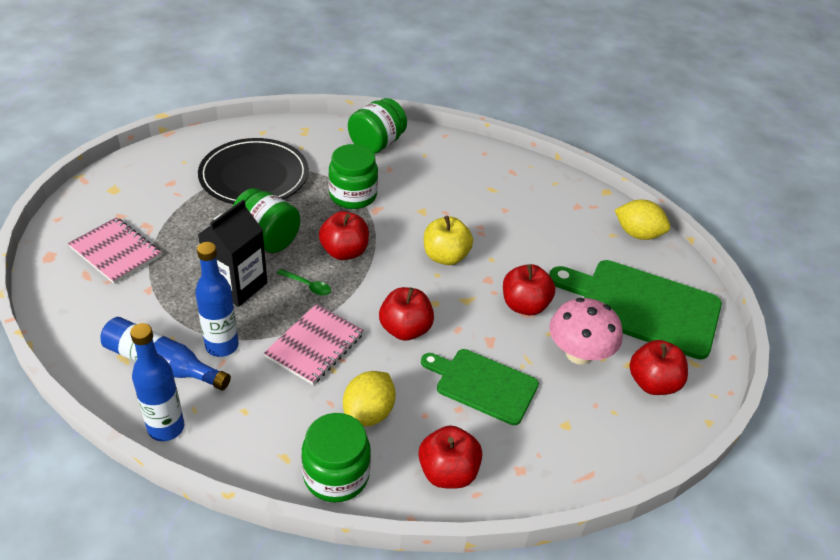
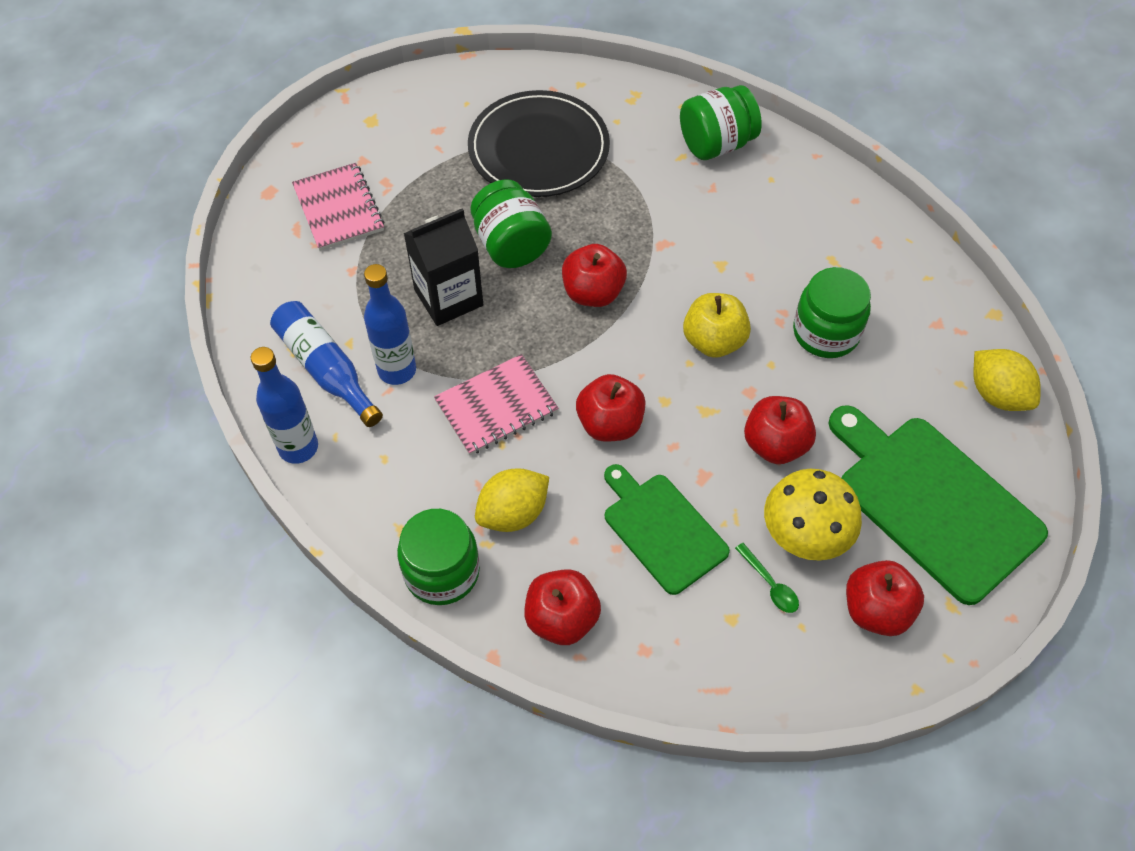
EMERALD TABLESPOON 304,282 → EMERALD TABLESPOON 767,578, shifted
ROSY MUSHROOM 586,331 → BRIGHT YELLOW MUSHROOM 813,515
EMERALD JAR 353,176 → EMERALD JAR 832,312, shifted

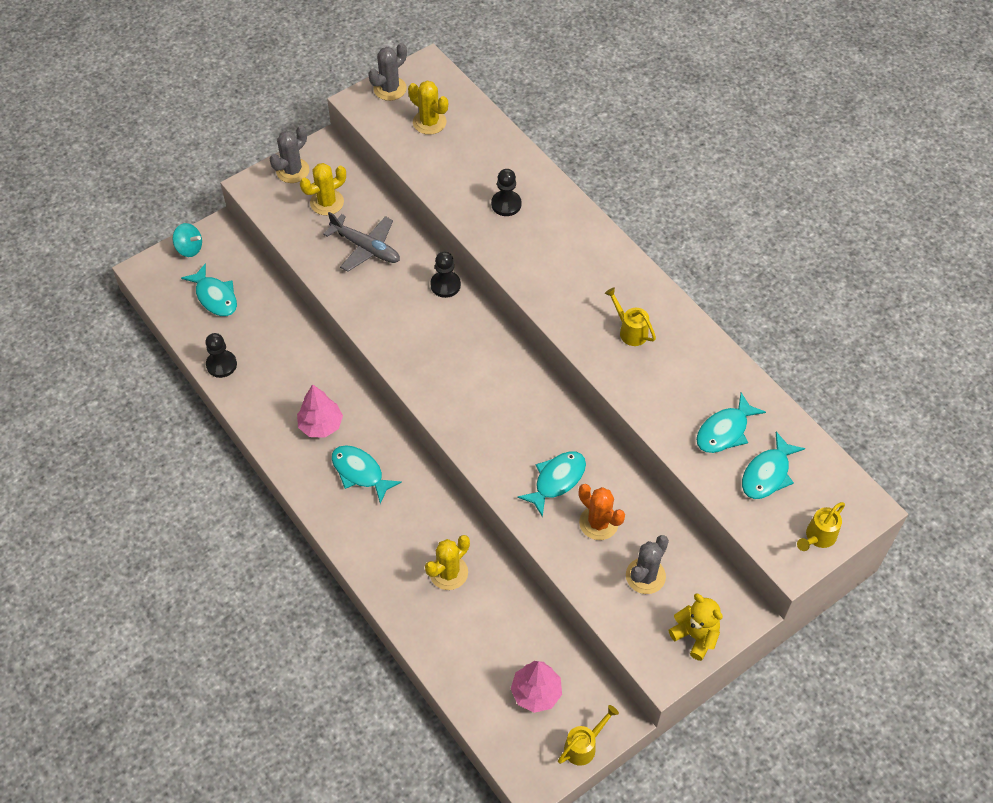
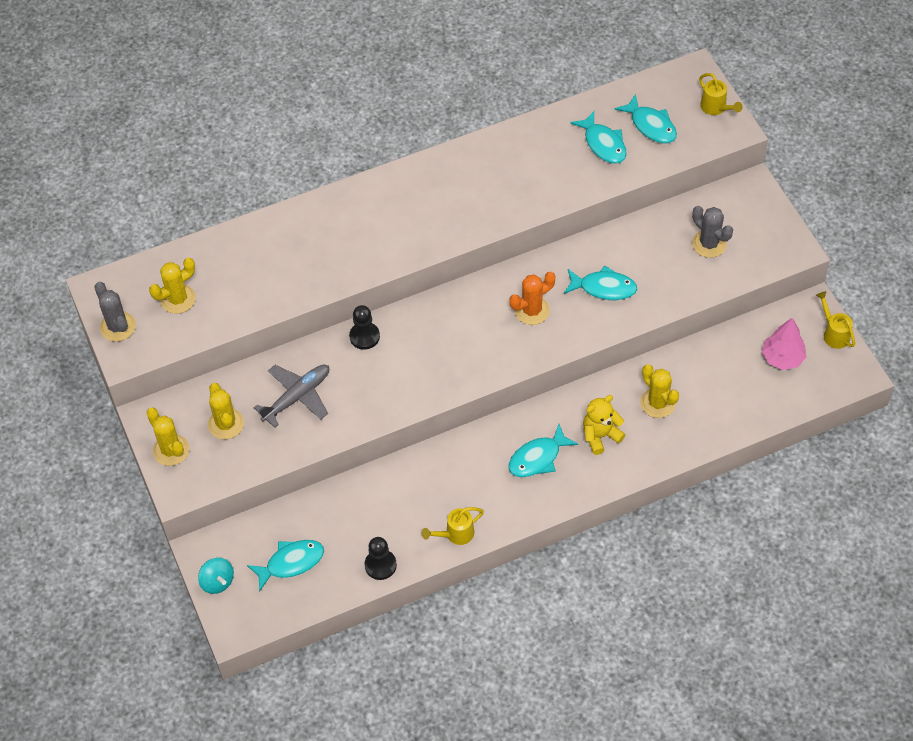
ASH-GREY SAGUARO CACTUS 289,154 → BRIGHT YELLOW SAGUARO CACTUS 167,437
AQUA SPINNING TOP 187,240 → AQUA SPINNING TOP 216,576, 105 degrees clockwise
BRIGHT YELLOW WATERING POT 630,316 → BRIGHT YELLOW WATERING POT 453,526, shifted
ORANGE-COLOURED SAGUARO CACTUS 602,512 → ORANGE-COLOURED SAGUARO CACTUS 532,298, shifted
AQUA TOY FISH 551,484 → AQUA TOY FISH 600,282, 135 degrees clockwise
BRIGHT YELLOW TEDDY BEAR 696,627 → BRIGHT YELLOW TEDDY BEAR 604,425, shifted
ROSY FIR TREE 320,411 → -
EBONY PAWN 506,192 → -

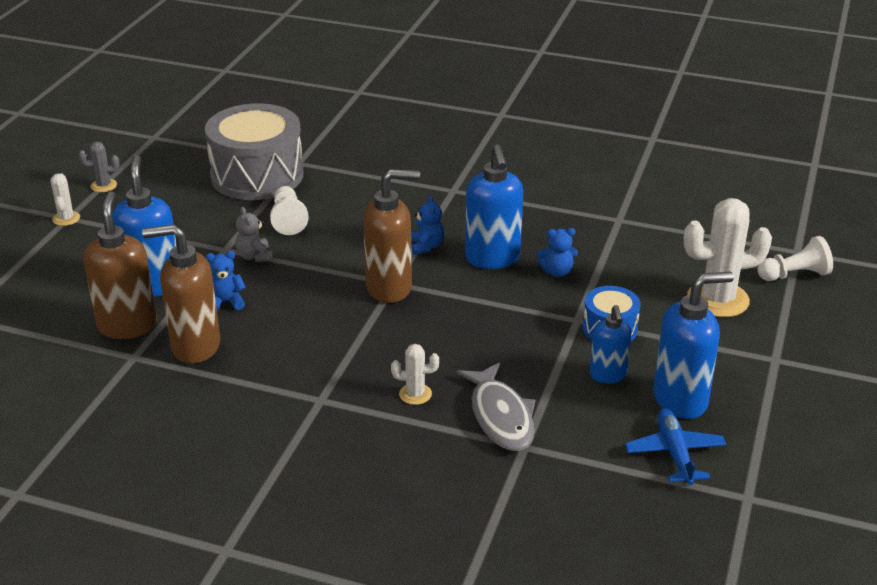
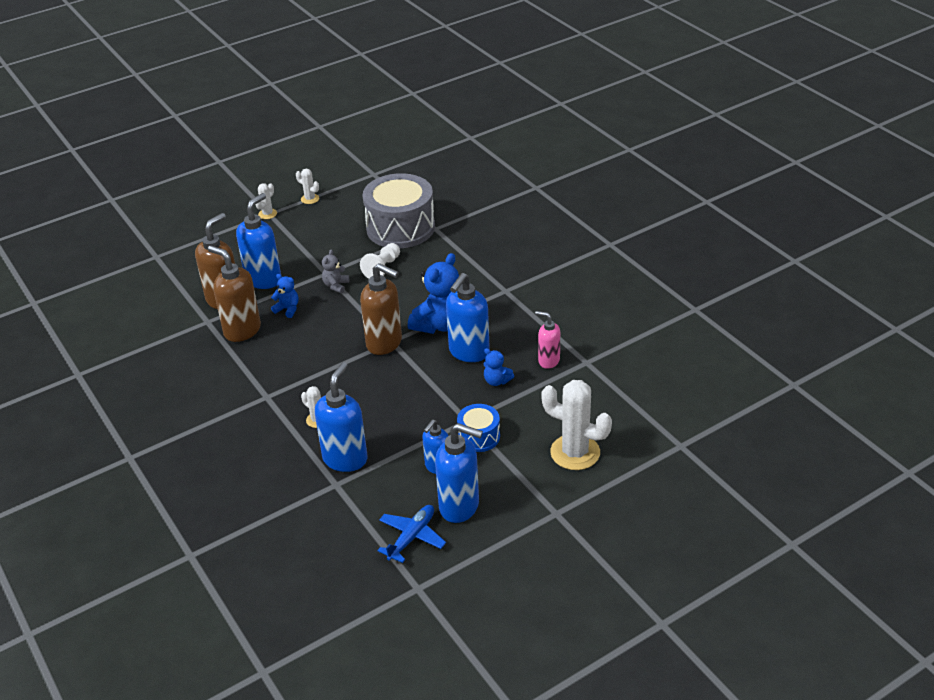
ASH-GREY SAGUARO CACTUS 99,167 → PURE WHITE SAGUARO CACTUS 307,186
ASH-GREY TOY FISH 496,406 → ROYAL BLUE SOAP PUMP 341,417
ROYAL BLUE TEDDY BEAR 427,225 → ROYAL BLUE TEDDY BEAR 433,293, x2.00
- → ROSY SOAP PUMP 547,340
PURE WHITE PAWN 795,258 → -

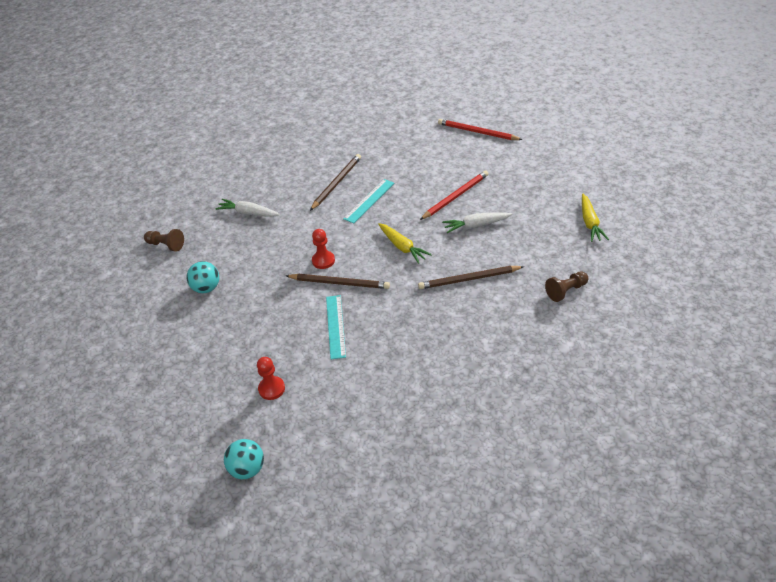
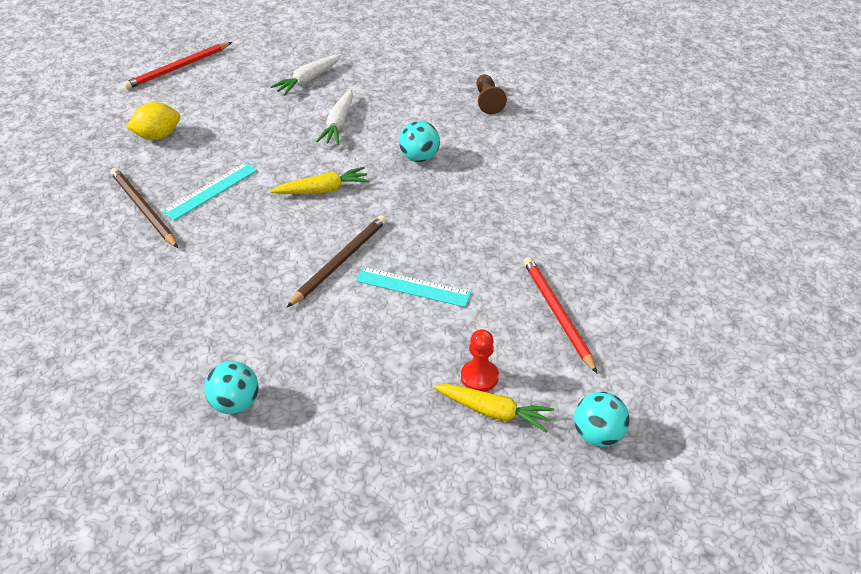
- → BRIGHT YELLOW CITRUS FRUIT 153,121
AQUA RULER 368,201 → AQUA RULER 209,191, 75 degrees clockwise
PURE WHITE CARROT 247,208 → PURE WHITE CARROT 305,75, shifted
RUSSET WOODEN PENCIL 471,277 → AQUA PLAY BALL 419,141
BRIGHT YELLOW CARROT 595,218 → BRIGHT YELLOW CARROT 493,408, shifted
SCARLET WOODEN PENCIL 454,195 → SCARLET WOODEN PENCIL 560,315, shifted
RUSSET PAWN 164,240 → -
SCARLET PAWN 323,249 → -

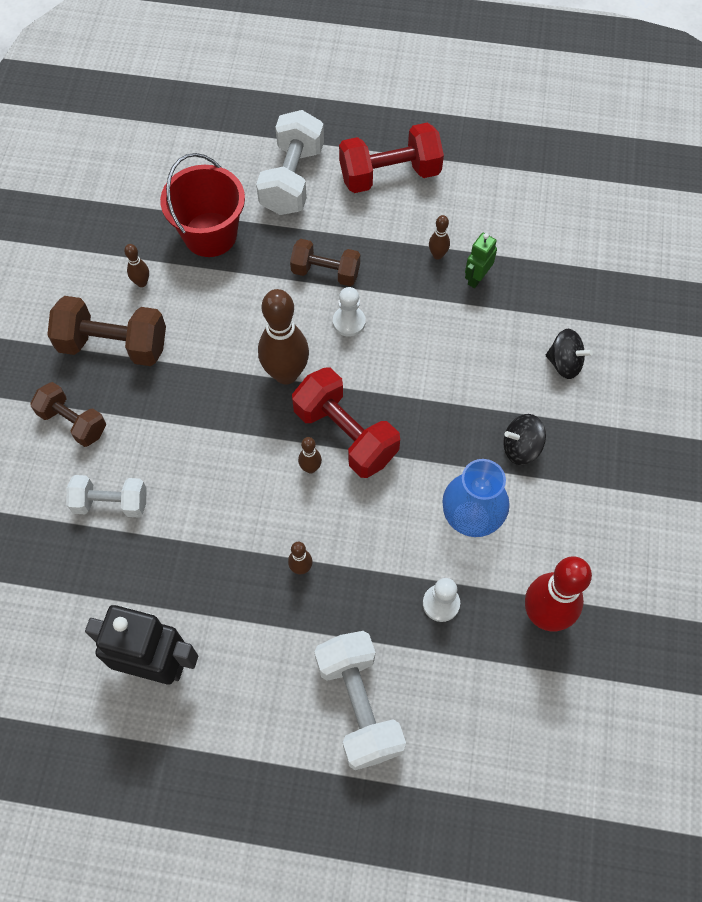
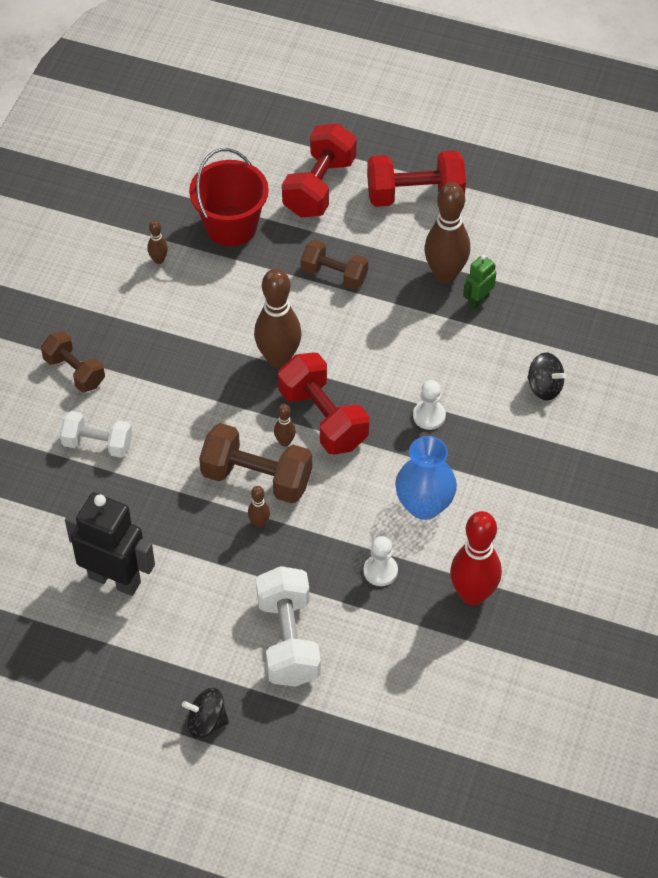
EBONY SPINNING TOP 524,439 → EBONY SPINNING TOP 205,713, shifted
RUSSET HAND WEIGHT 106,331 → RUSSET HAND WEIGHT 255,463, shifted
PURE WHITE HAND WEIGHT 290,162 → SCARLET HAND WEIGHT 319,170
PURE WHITE PAWN 349,312 → PURE WHITE PAWN 429,405, shifted
RUSSET BOWLING PIN 439,237 → RUSSET BOWLING PIN 447,232, x2.22

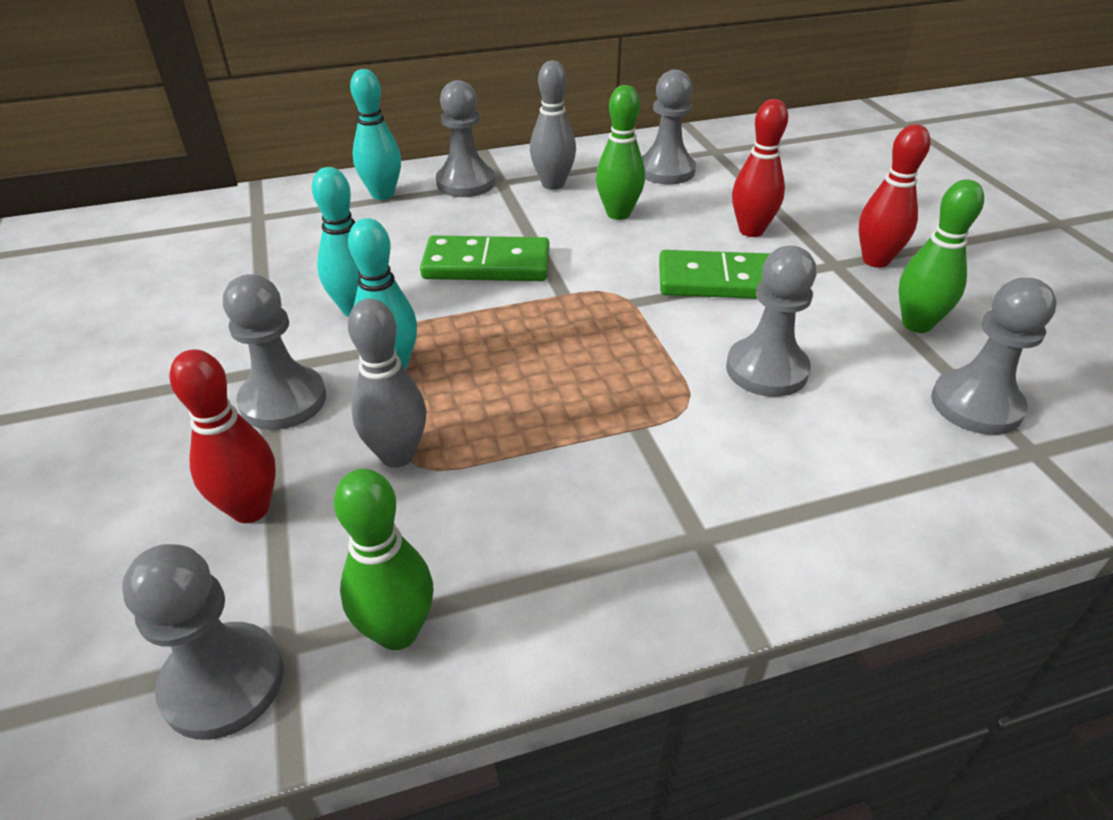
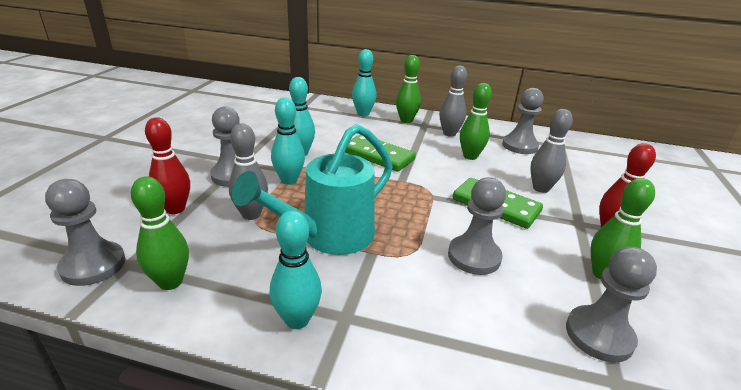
- → AQUA WATERING POT 312,189
- → AQUA BOWLING PIN 296,269
ASH-GREY PAWN 465,138 → EMERALD BOWLING PIN 408,89
SCARLET BOWLING PIN 760,168 → ASH-GREY BOWLING PIN 551,151

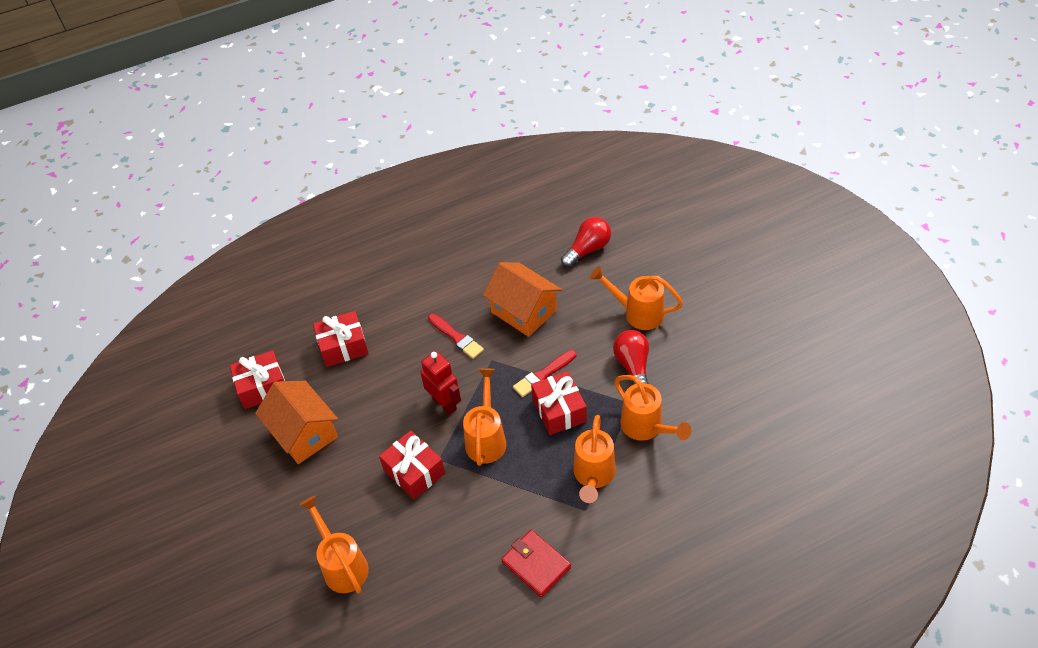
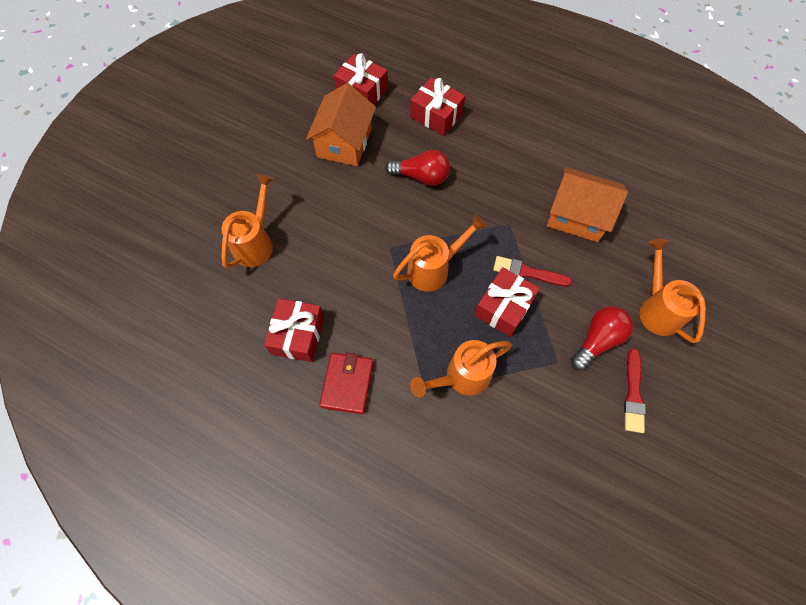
SCARLET PRESENT 412,465 → SCARLET PRESENT 294,330, shifted
SCARLET LIGHTBULB 586,242 → SCARLET LIGHTBULB 417,168, shifted
ORANGE-COLOURED HOUSE 522,299 → ORANGE-COLOURED HOUSE 587,204, 75 degrees counterclockwise
SCARLET PAINTBRUSH 456,336 → SCARLET PAINTBRUSH 635,390, shifted
SCARLET ROBOT 440,383 → -
ORANGE-COLOURED WATERING POT 653,408 → -

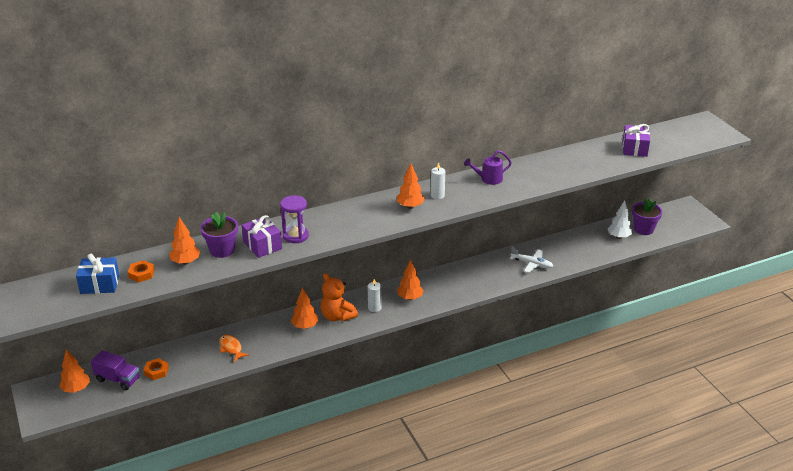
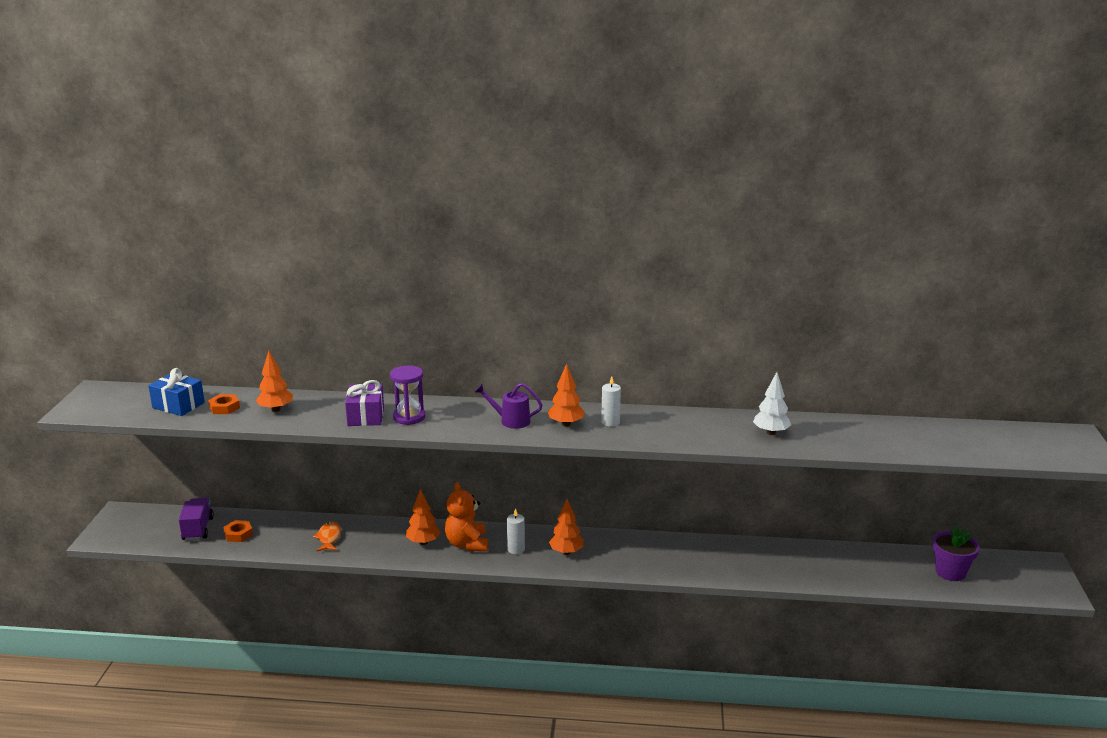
PURPLE TOY TRUCK 115,370 → PURPLE TOY TRUCK 196,519, 150 degrees counterclockwise
PURPLE WATERING POT 488,167 → PURPLE WATERING POT 508,406, shifted
PURE WHITE FIR TREE 619,219 → PURE WHITE FIR TREE 772,403, shifted
ORANGE-COLOURED FIR TREE 74,371 → -
PURPLE FLOWER POT 219,235 → -
PURE WHITE TOY PLANE 531,260 → -
PURPLE PRESENT 636,140 → -

